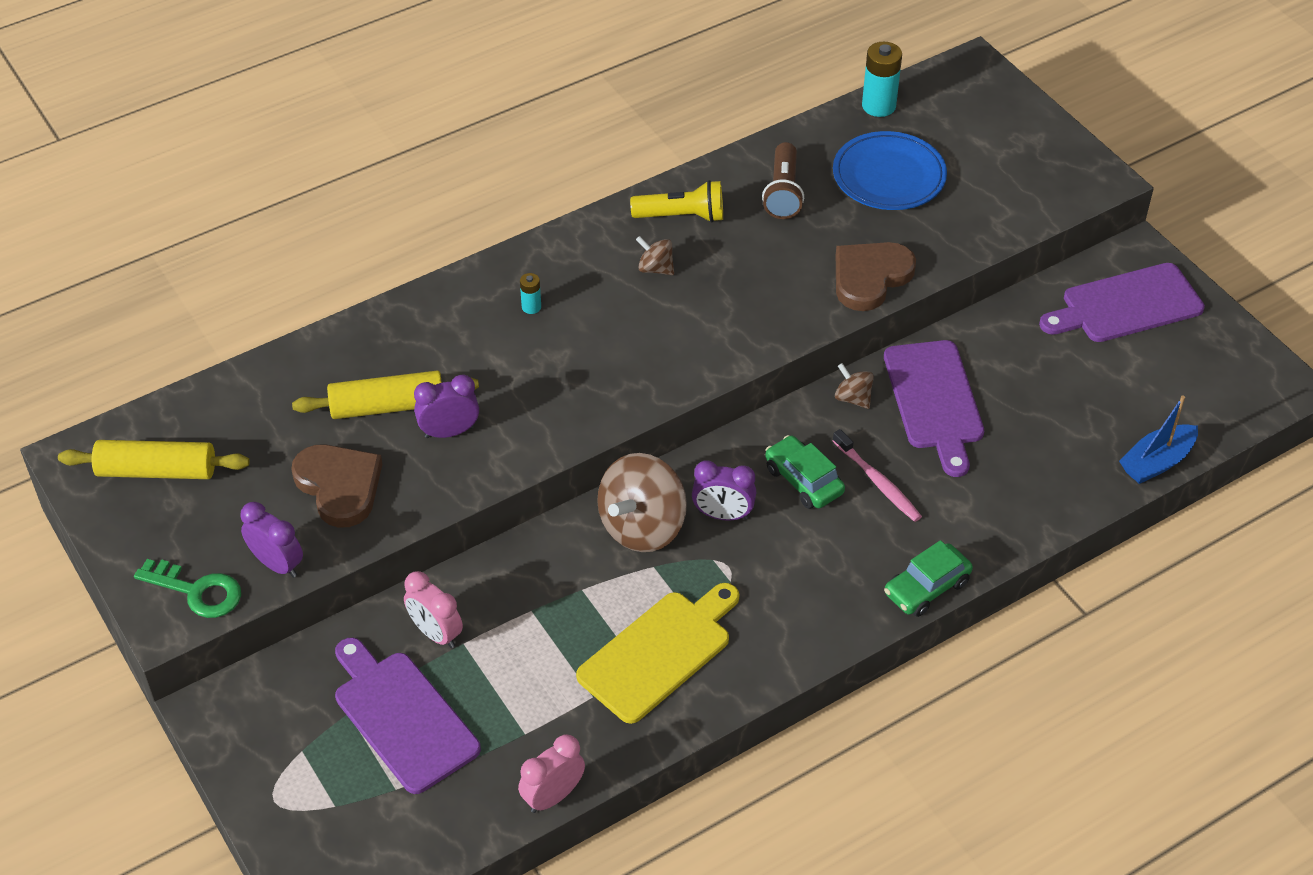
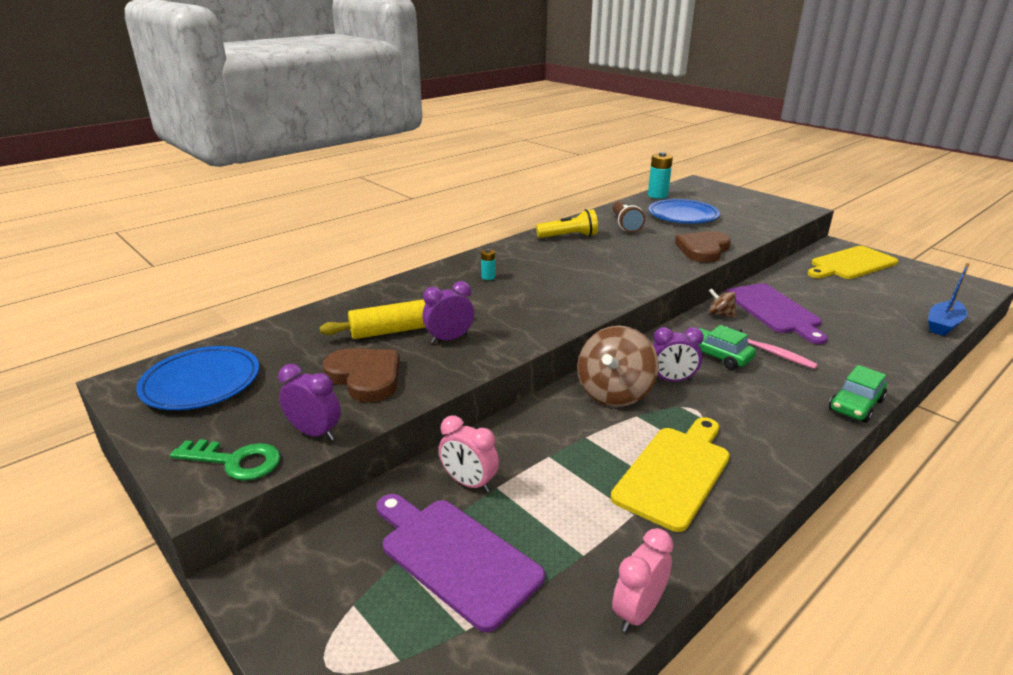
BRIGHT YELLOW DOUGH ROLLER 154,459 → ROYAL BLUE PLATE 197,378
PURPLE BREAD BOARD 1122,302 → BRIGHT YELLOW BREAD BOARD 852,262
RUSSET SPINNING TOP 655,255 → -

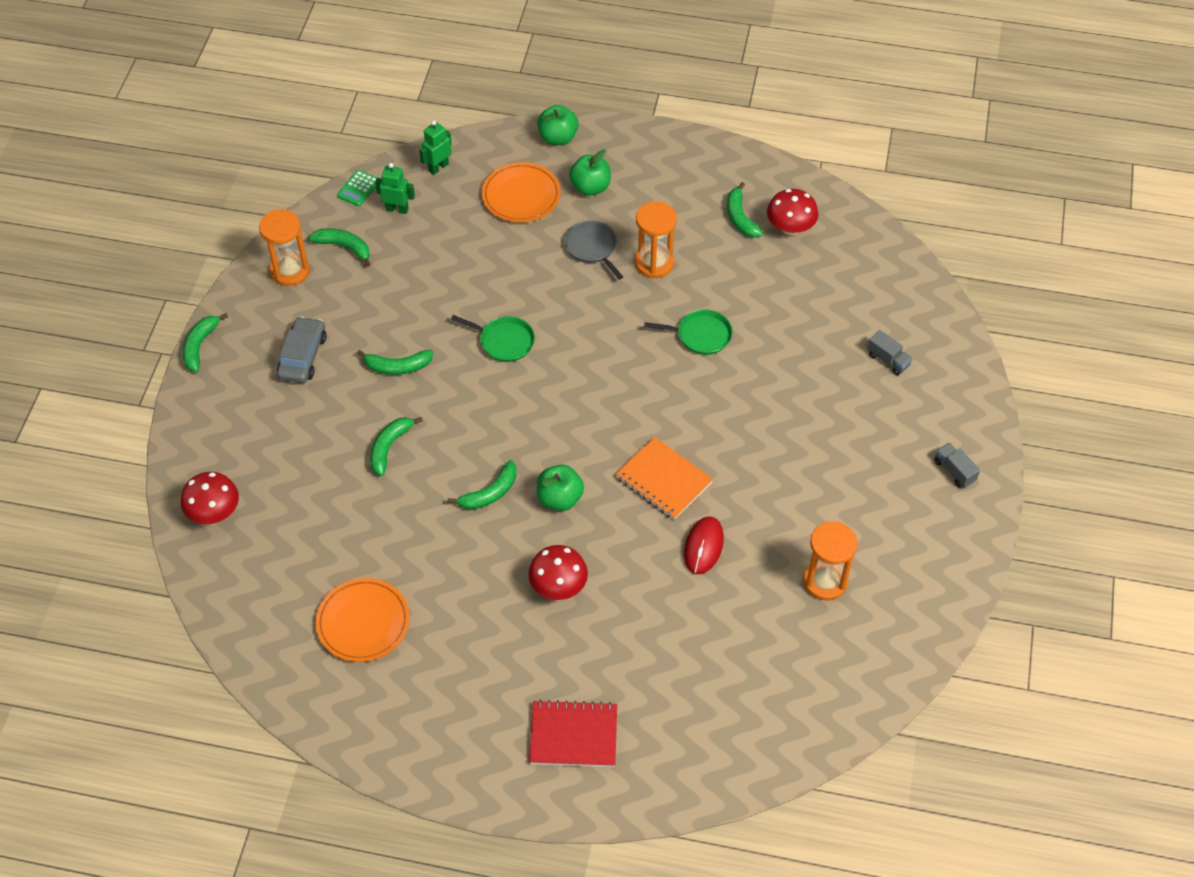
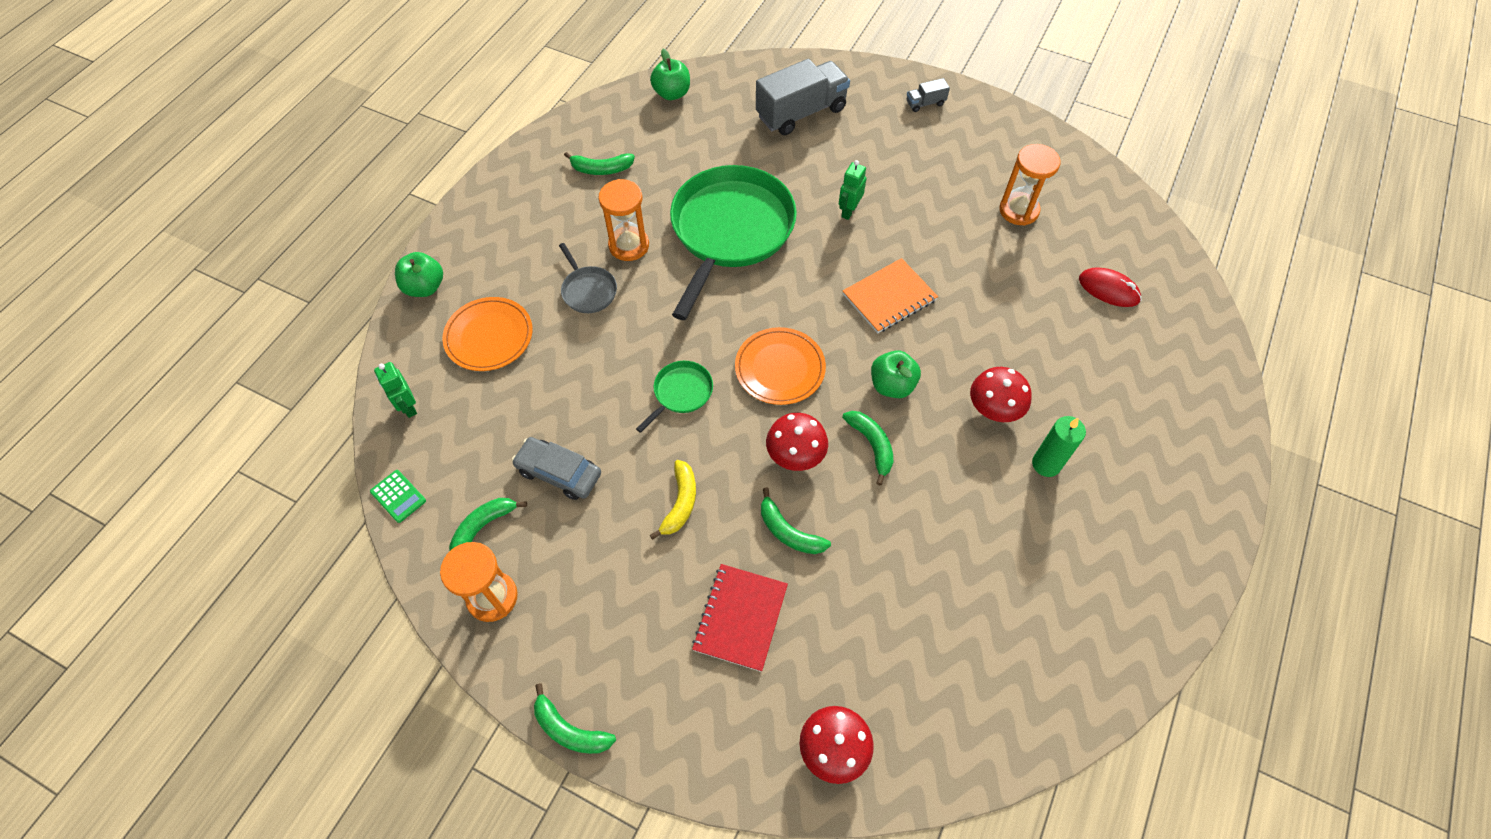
ASH-GREY CAR 301,349 → ASH-GREY CAR 556,468, shifted
ASH-GREY SKILLET 593,250 → ASH-GREY SKILLET 588,278, 105 degrees counterclockwise
EMERALD APPLE 590,172 → EMERALD APPLE 670,74, shifted
EMERALD TOY BANANA 395,362 → BRIGHT YELLOW TOY BANANA 673,500
EMERALD SKILLET 688,332 → EMERALD SKILLET 733,242, x2.35
SCARLET NOTEPAD 573,733 → SCARLET NOTEPAD 740,618, shifted
ORANGE-COLOURED PLATE 363,620 → ORANGE-COLOURED PLATE 780,366, shifted
ASH-GREY TOY TRUCK 890,352 → ASH-GREY TOY TRUCK 803,97, x2.28
SCARLET MUSHROOM 792,212 → SCARLET MUSHROOM 797,442, shifted
EMERALD ROBOT 395,188 → EMERALD ROBOT 852,190, shifted
- → EMERALD WAX CANDLE 1059,446
SCARLET COMPUTER MOUSE 704,545 → SCARLET COMPUTER MOUSE 1110,287, shifted

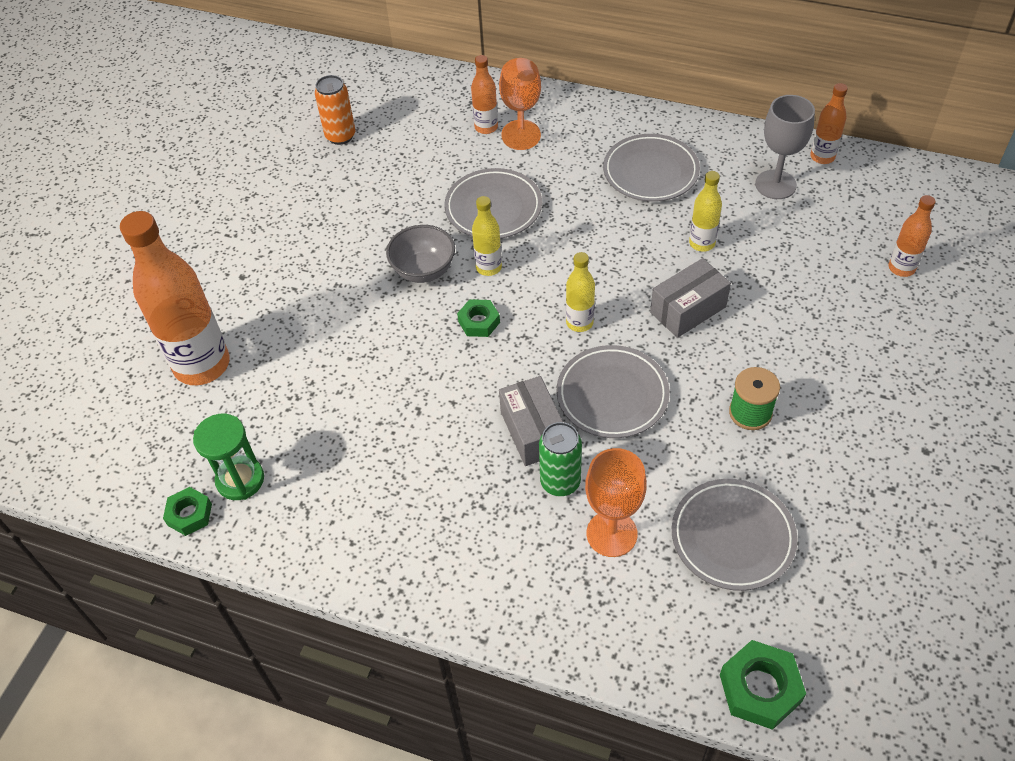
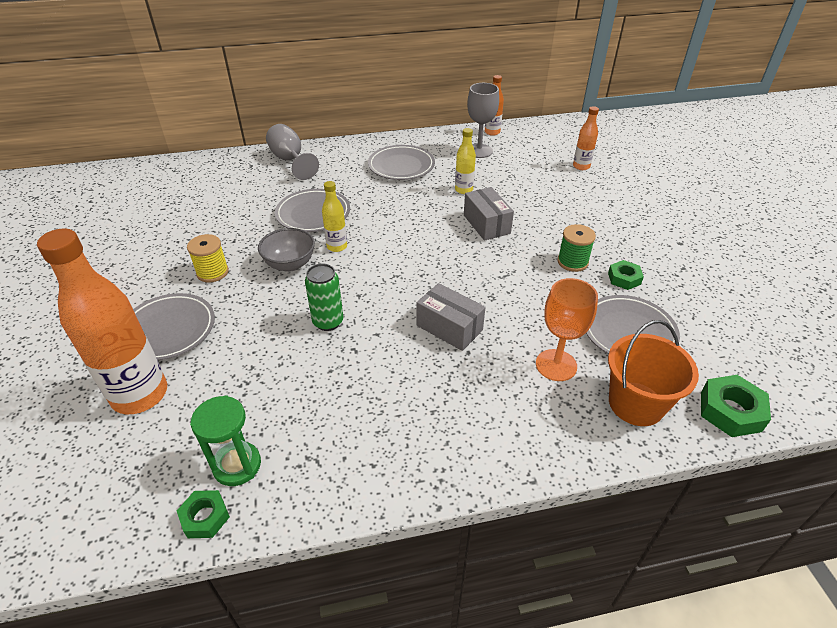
ASH-GREY PLATE 613,391 → ASH-GREY PLATE 174,327, shifted
- → BRIGHT YELLOW REEL OF THREAD 208,258
ORANGE-COLOURED WINE GLASS 520,104 → ASH-GREY WINE GLASS 292,152
EMERALD SODA CAN 560,459 → EMERALD SODA CAN 324,297, shifted
ASH-GREY PARCEL 690,298 → ASH-GREY PARCEL 489,214, 45 degrees counterclockwise
EMERALD HEX NUT 478,318 → EMERALD HEX NUT 626,275, shifted
- → ORANGE-COLOURED BUCKET 653,373
ORANGE-COLOURED SODA CAN 335,110 → -
ORANGE-COLOURED FLASK 484,94 → -
BRIGHT YELLOW FLASK 580,292 → -

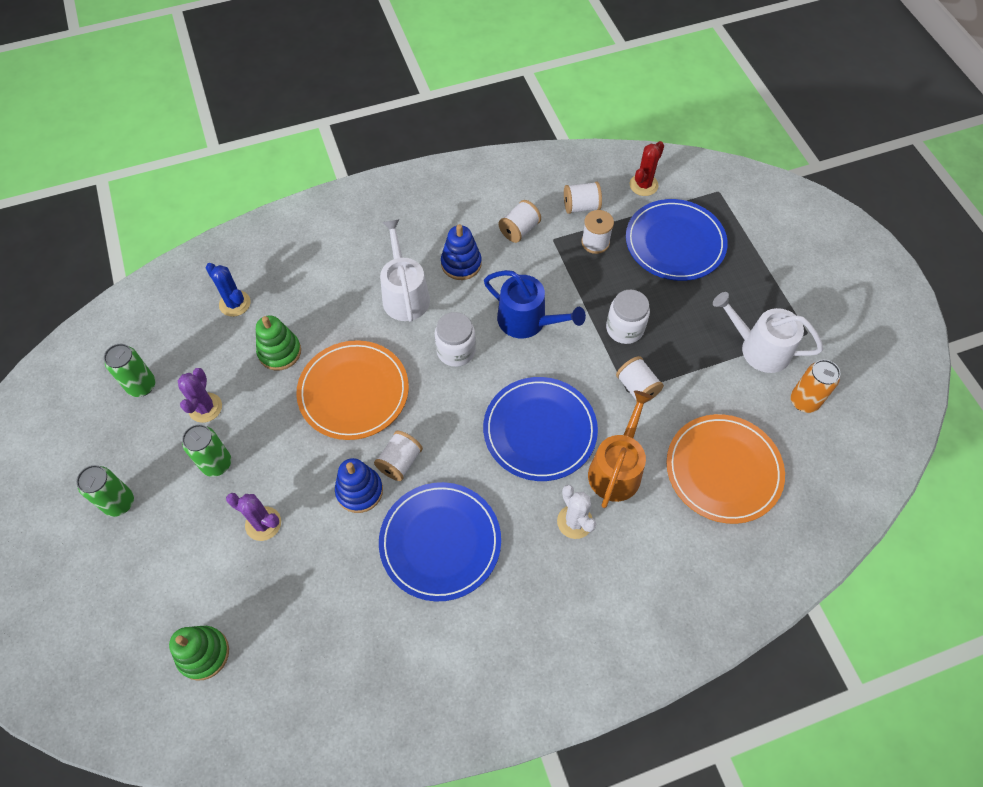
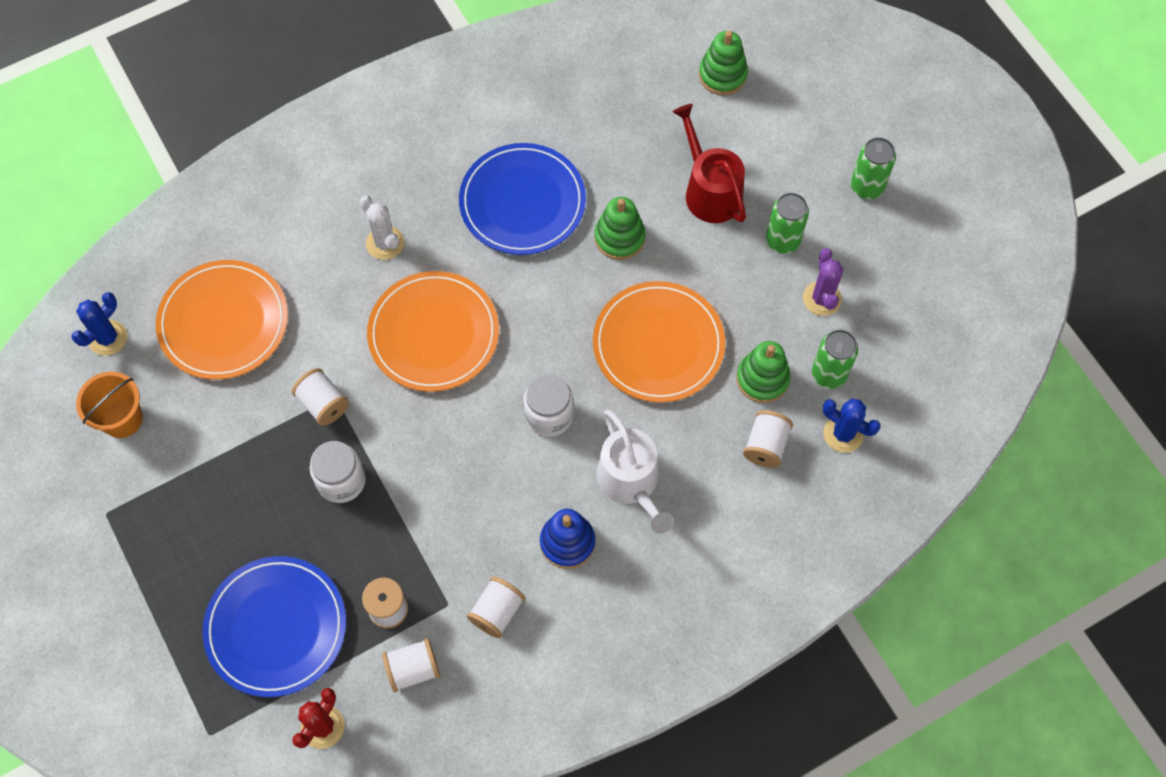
- → ROYAL BLUE SAGUARO CACTUS 99,324
ORANGE-COLOURED SODA CAN 815,386 → ORANGE-COLOURED BUCKET 109,405
ROYAL BLUE PLATE 540,429 → ORANGE-COLOURED PLATE 433,331
ROYAL BLUE STACKING TOY 359,485 → EMERALD STACKING TOY 620,228
PURPLE SAGUARO CACTUS 253,517 → SCARLET WATERING POT 709,163
PURE WHITE REEL OF THREAD 398,456 → PURE WHITE REEL OF THREAD 768,439, shifted
EMERALD SODA CAN 130,370 → EMERALD SODA CAN 835,359, shifted
ROYAL BLUE WATERING POT 535,304 → -
ORANGE-COLOURED WATERING POT 620,449 → -
PURE WHITE WATERING POT 768,332 → -

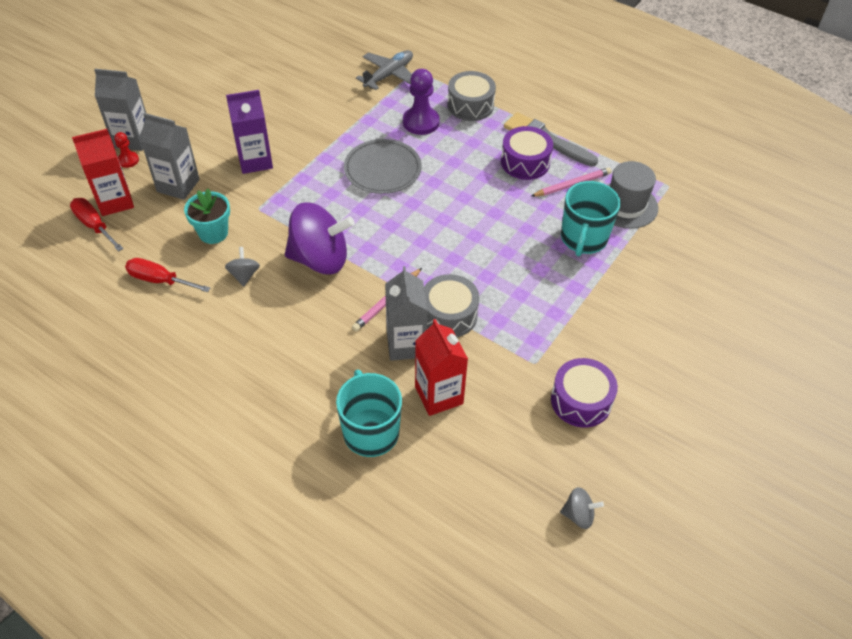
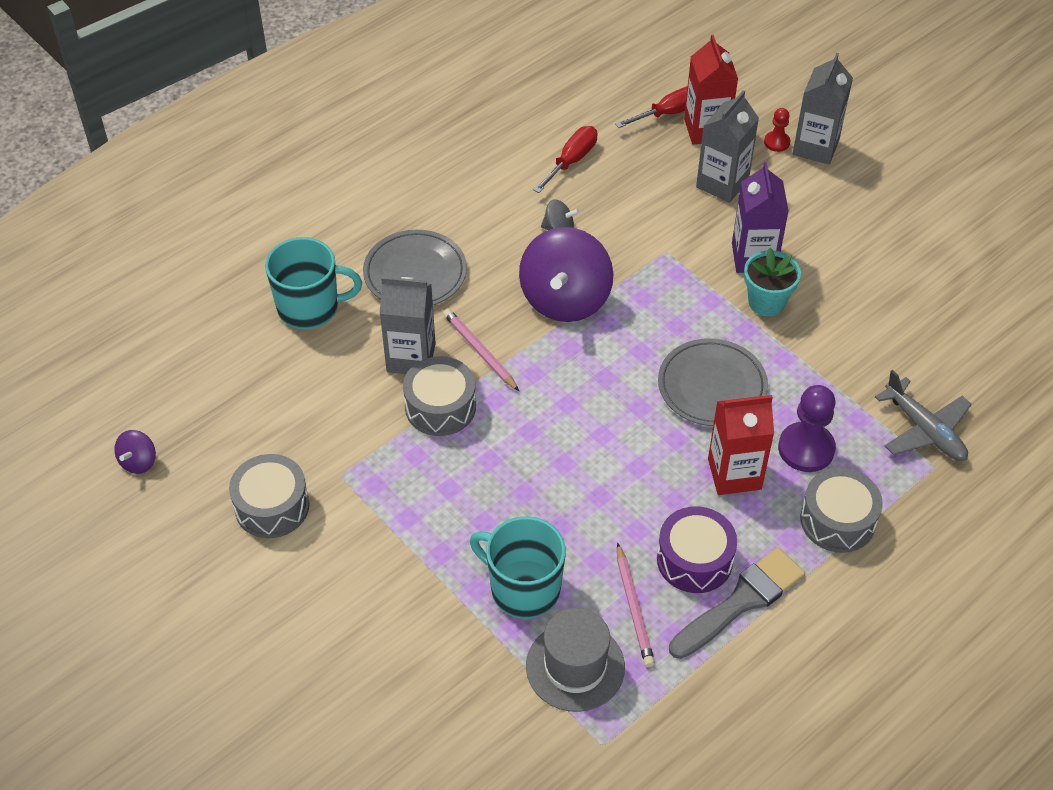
ASH-GREY SPINNING TOP 582,508 → PURPLE SPINNING TOP 135,452
PURPLE TOY DRUM 584,392 → ASH-GREY TOY DRUM 269,496
- → ASH-GREY PLATE 415,267
SCARLET MILK CARTON 441,367 → SCARLET MILK CARTON 741,445, shifted
AQUA FLOWER POT 207,216 → AQUA FLOWER POT 772,282, shifted

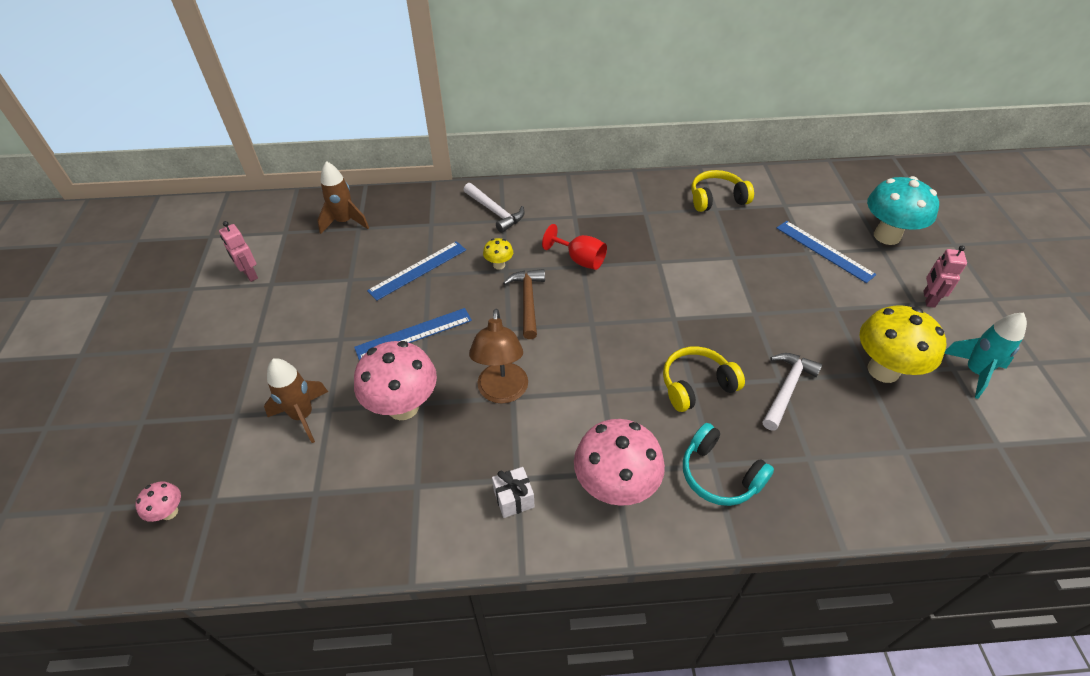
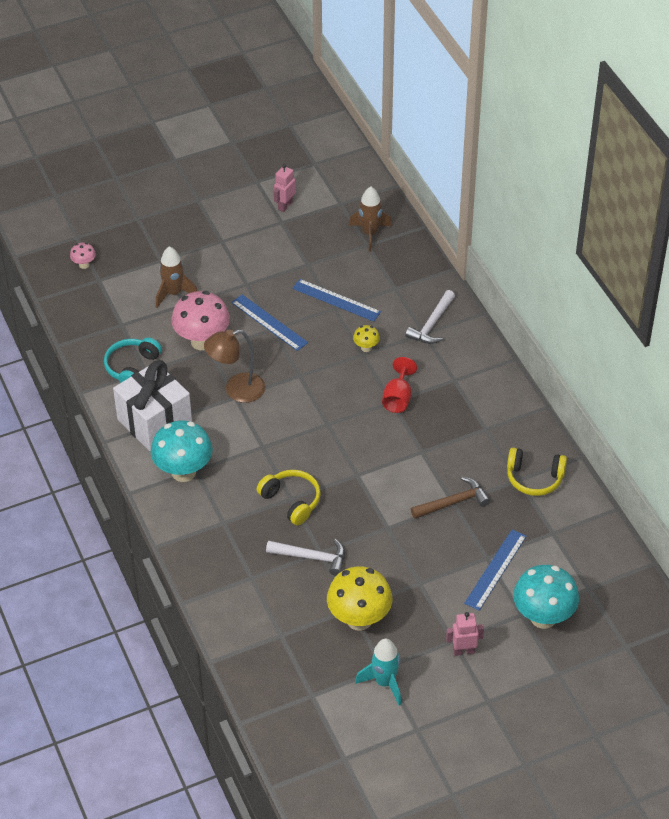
AQUA HEADSET 728,464 → AQUA HEADSET 133,360, shifted
PURE WHITE PRESENT 513,492 → PURE WHITE PRESENT 152,405, x2.44
ROSY MUSHROOM 619,462 → AQUA MUSHROOM 182,451
RUSSET CLAW HAMMER 524,304 → RUSSET CLAW HAMMER 450,498, shifted
BRIGHT YELLOW HEADSET 722,191 → BRIGHT YELLOW HEADSET 537,472, 135 degrees clockwise

